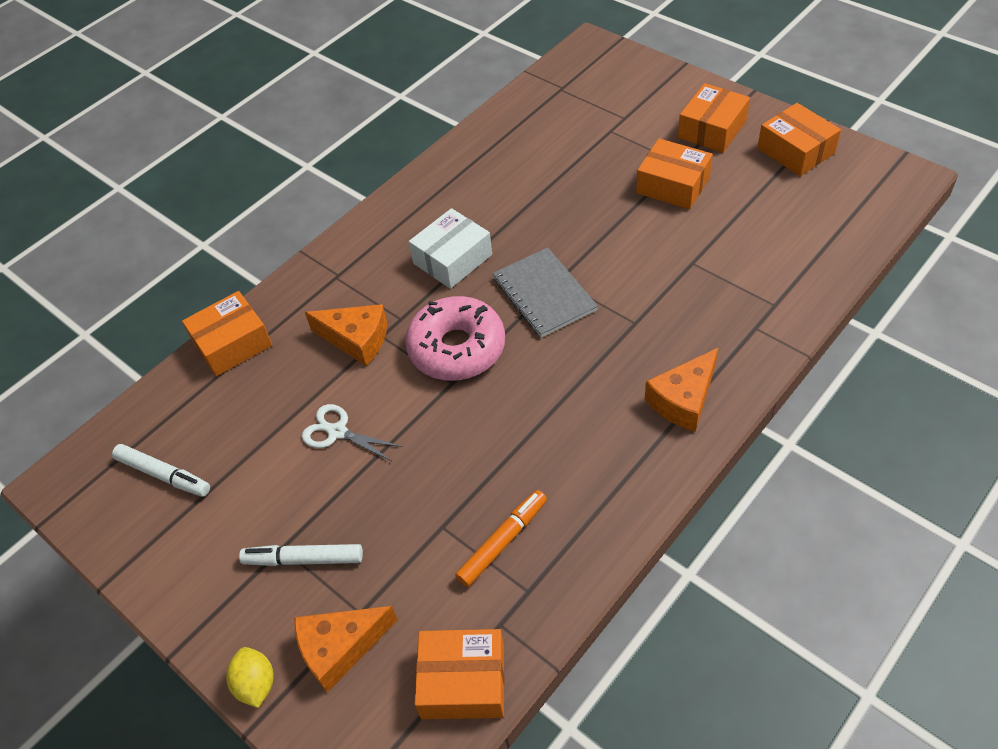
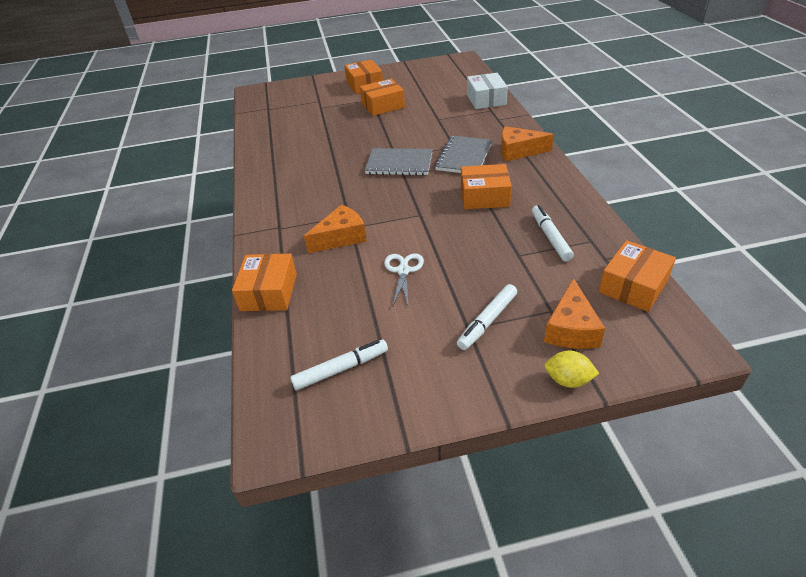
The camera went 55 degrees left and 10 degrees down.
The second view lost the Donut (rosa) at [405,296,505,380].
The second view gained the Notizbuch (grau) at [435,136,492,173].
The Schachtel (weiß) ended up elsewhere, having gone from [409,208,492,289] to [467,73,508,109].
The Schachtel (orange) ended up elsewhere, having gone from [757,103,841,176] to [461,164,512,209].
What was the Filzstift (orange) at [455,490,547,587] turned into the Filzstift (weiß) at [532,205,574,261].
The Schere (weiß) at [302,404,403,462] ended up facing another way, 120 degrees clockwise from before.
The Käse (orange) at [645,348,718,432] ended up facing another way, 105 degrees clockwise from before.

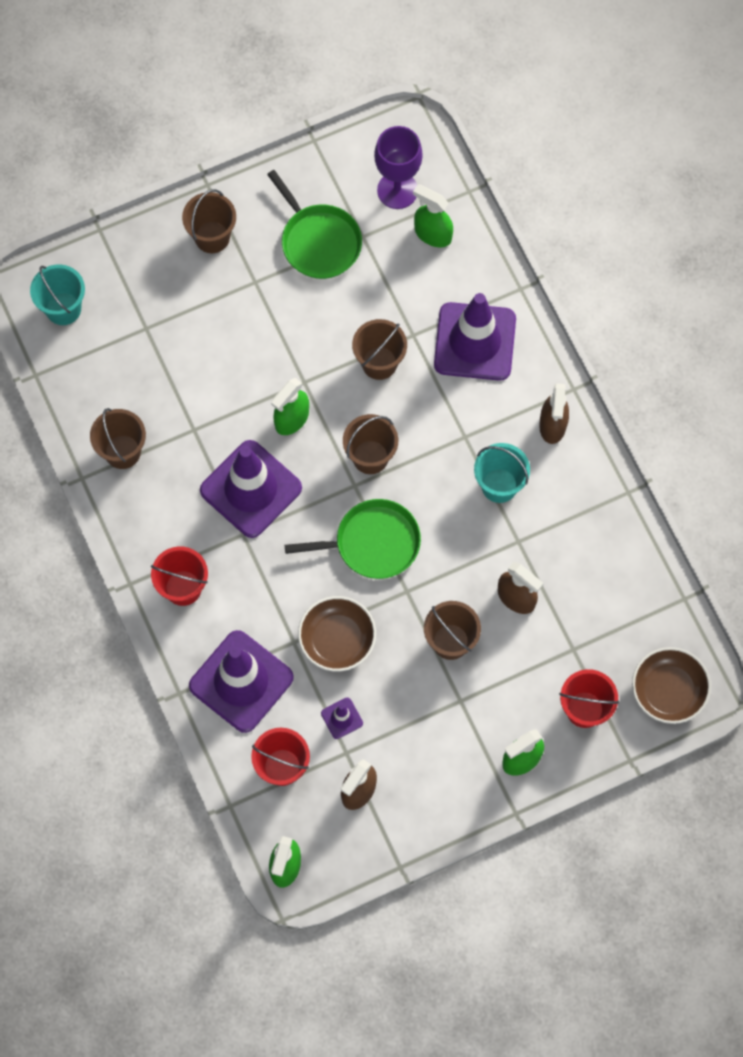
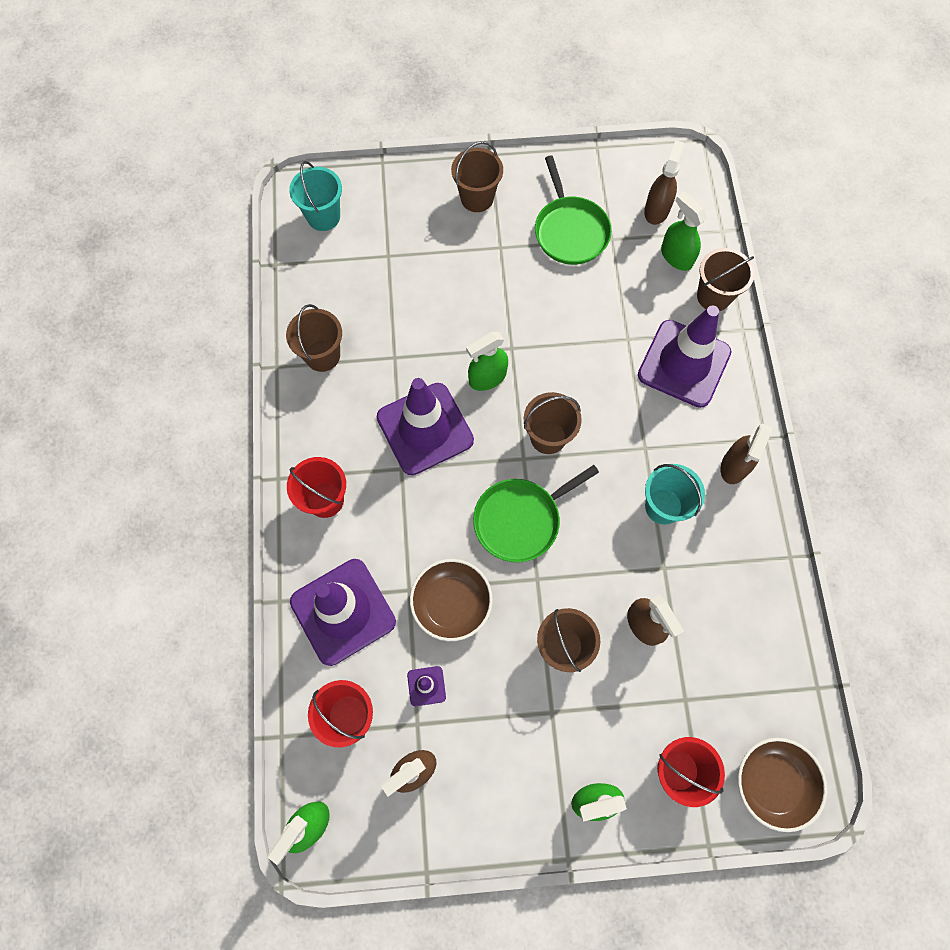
The camera went 20 degrees right and 0 degrees up.
The Eimer (braun) ended up elsewhere, having gone from [352,319,407,380] to [697,248,755,311].
Where the Kelch (lila) stood at [374,126,423,209], the Sprühflasche (braun) came to stand at [644,140,685,225].
The Pfanne (grün) at [285,499,421,579] ended up facing another way, 135 degrees clockwise from before.

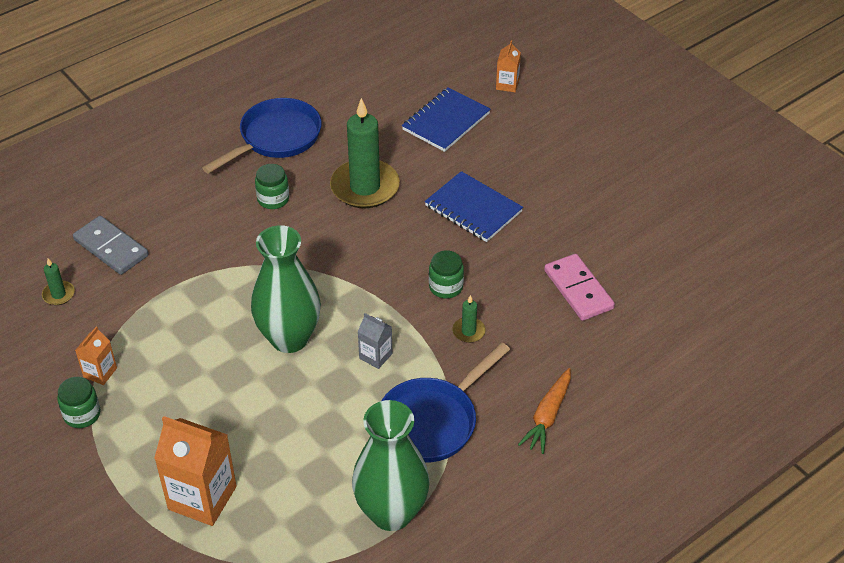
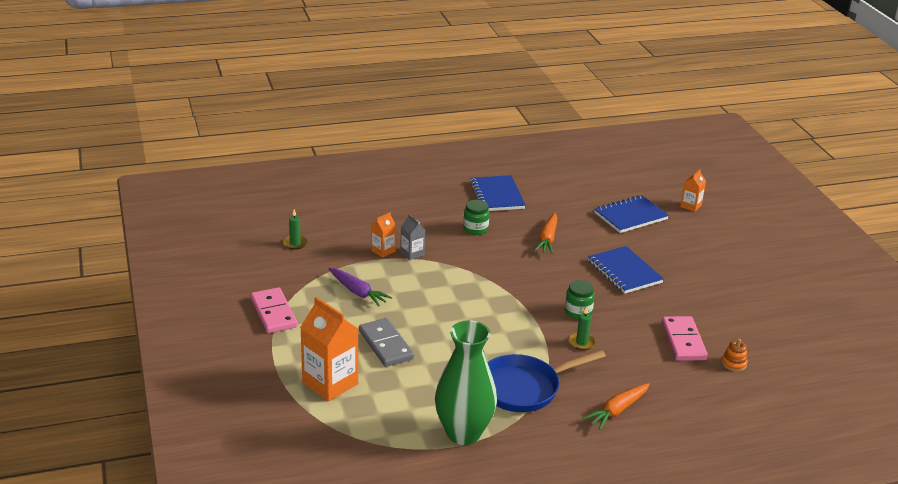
The camera went 20 degrees right and 15 degrees down.
The second view lost the Vase (grün) at [251,225,321,353].
The second view gained the Karotte (lila) at [329,268,392,306].
The second view gained the Stapelspielzeug (orange) at [722,339,748,372].
The Dominostein (grau) ended up elsewhere, having gone from [73,216,148,275] to [359,318,414,367].
The Getränkekarton (orange) ended up elsewhere, having gone from [75,326,117,385] to [371,212,396,258].
The Getränkekarton (grau) ended up elsewhere, having gone from [358,313,392,369] to [400,214,425,260].
Where the Einmachglas (grün) stood at [57,377,101,428], the Dominostein (rosa) came to stand at [251,287,298,333].
Where the Pfanne (blau) stood at [202,98,322,174], the Notizbuch (blau) came to stand at [470,175,526,211].
Where the Kerze (grün) stood at [330,98,400,208], the Karotte (orange) came to stand at [534,213,557,254].

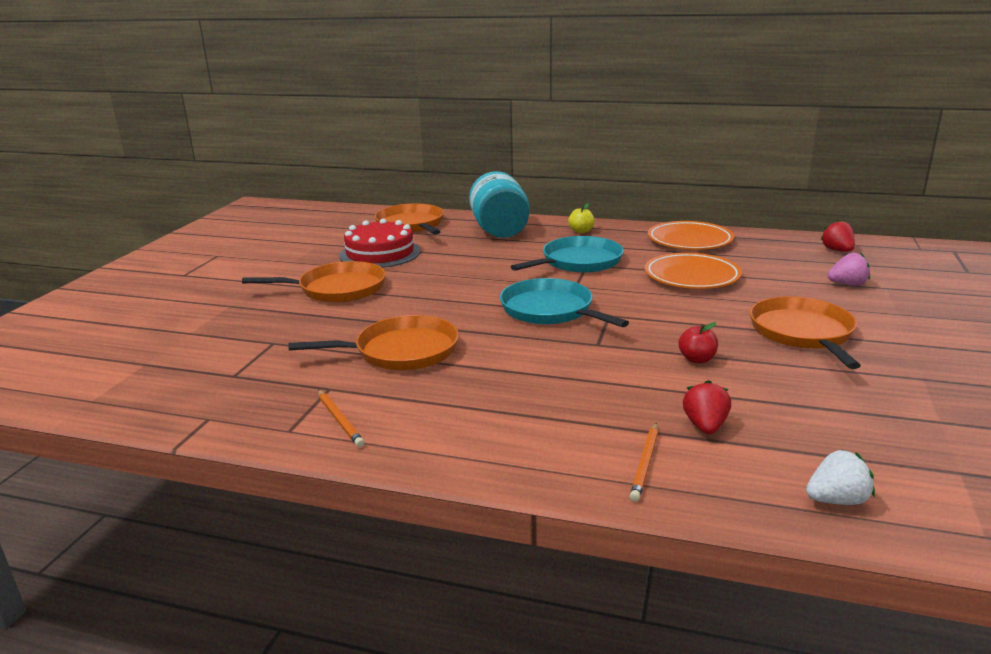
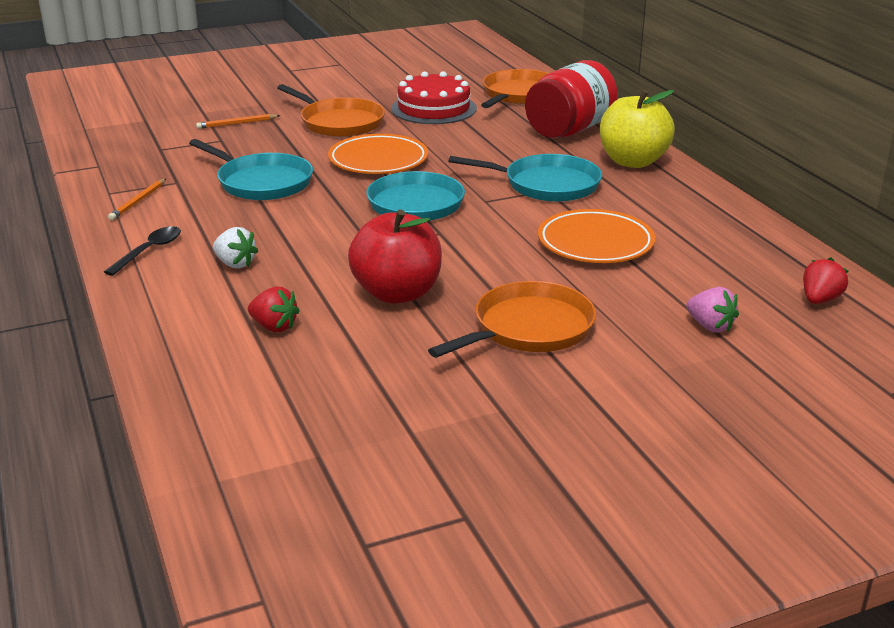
The camera went 50 degrees right and 5 degrees up.
The second view gained the Löffel (schwarz) at [104,226,181,276].
The Bleistift (orange) ended up elsewhere, having gone from [630,423,658,502] to [196,114,281,129].
The Teller (orange) ended up elsewhere, having gone from [648,221,734,250] to [328,134,428,174].
The Erdbeere (weiß) ended up elsewhere, having gone from [806,450,875,505] to [213,227,258,269].
What was the Pfanne (orange) at [288,315,459,370] turned into the Pfanne (türkis) at [189,139,313,200].
What was the Einmachglas (türkis) at [469,171,529,238] turned into the Einmachglas (rot) at [525,60,618,138].
The Erdbeere (rot) at [683,380,731,434] ended up facing another way, 60 degrees clockwise from before.
The size of the Apfel (gelb) at [568,203,595,233] changed by a factor of 2.25.
The size of the Apfel (rot) at [679,322,718,363] changed by a factor of 2.25.

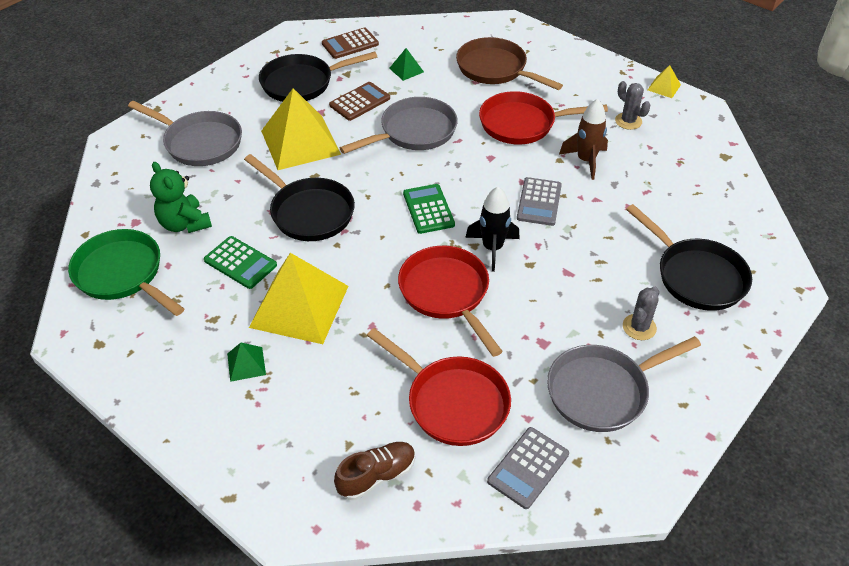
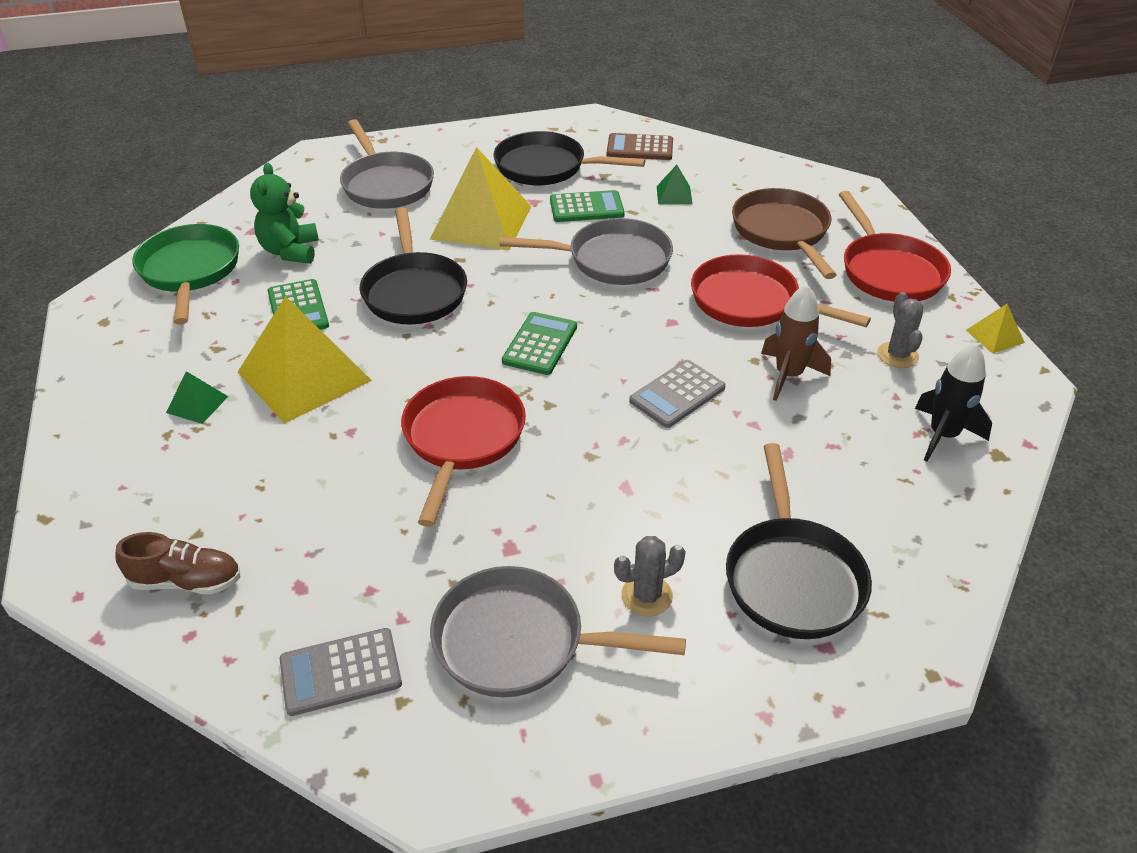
The camera went 35 degrees right and 5 degrees down.
The Pfanne (rot) ended up elsewhere, having gone from [367,328,511,446] to [839,191,951,302].
The Rakete (schwarz) ended up elsewhere, having gone from [465,187,520,272] to [915,343,992,462].
What was the Taschenrechner (braun) at [329,82,390,121] turned into the Taschenrechner (grün) at [550,190,625,222].

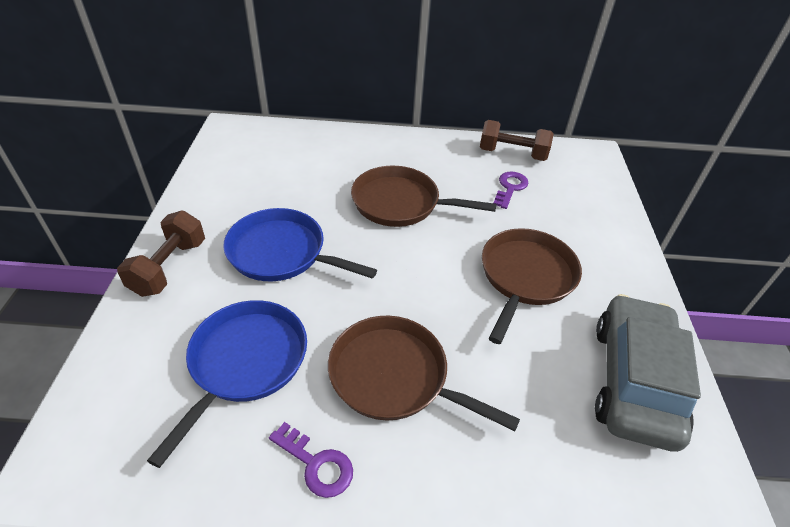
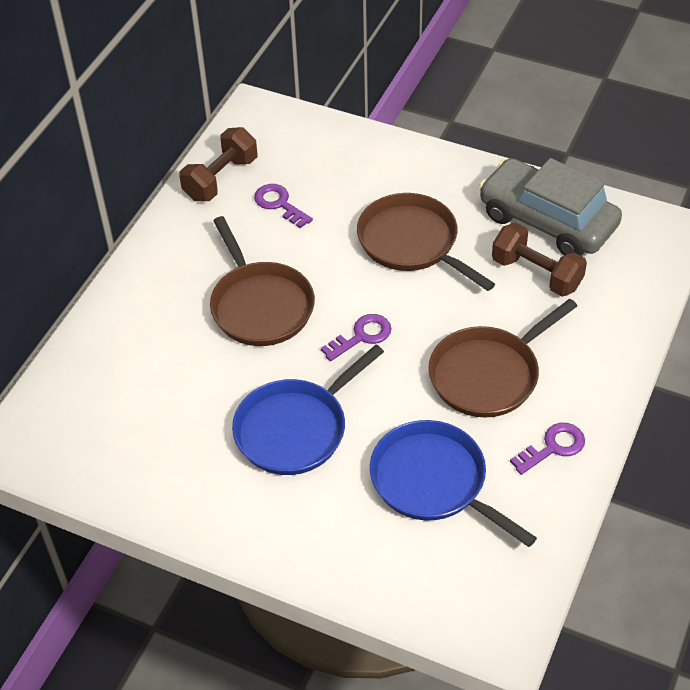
The camera went 65 degrees left and 5 degrees up.
The second view gained the Schlüssel (lila) at [321,314,392,361].
The Hantel (braun) ended up elsewhere, having gone from [117,211,205,297] to [492,223,587,296].
The Pfanne (braun) at [351,166,497,227] ended up facing another way, 60 degrees counterclockwise from before.

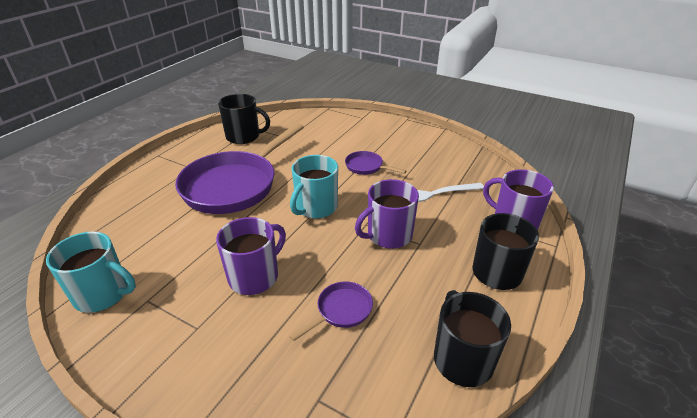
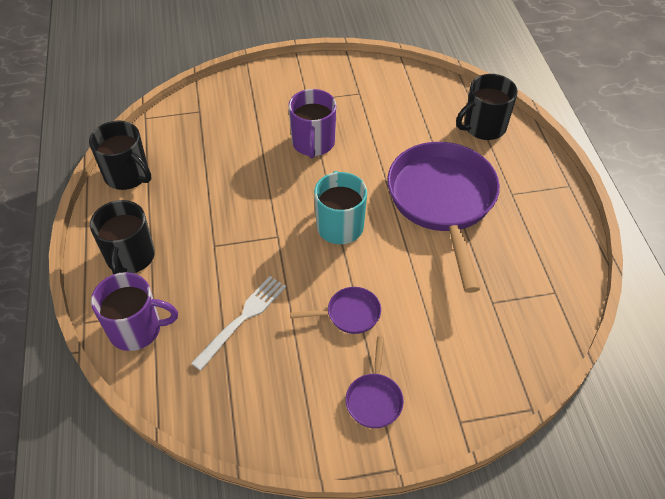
The camera went 140 degrees right and 15 degrees up.
The second view lost the Tasse (türkis) at [46,232,136,313].
The second view lost the Tasse (lila) at [355,179,419,249].
The Tasse (schwarz) ended up elsewhere, having gone from [218,94,270,144] to [456,74,518,140].
The Pfanne (lila) ended up elsewhere, having gone from [289,281,373,342] to [346,336,404,428].

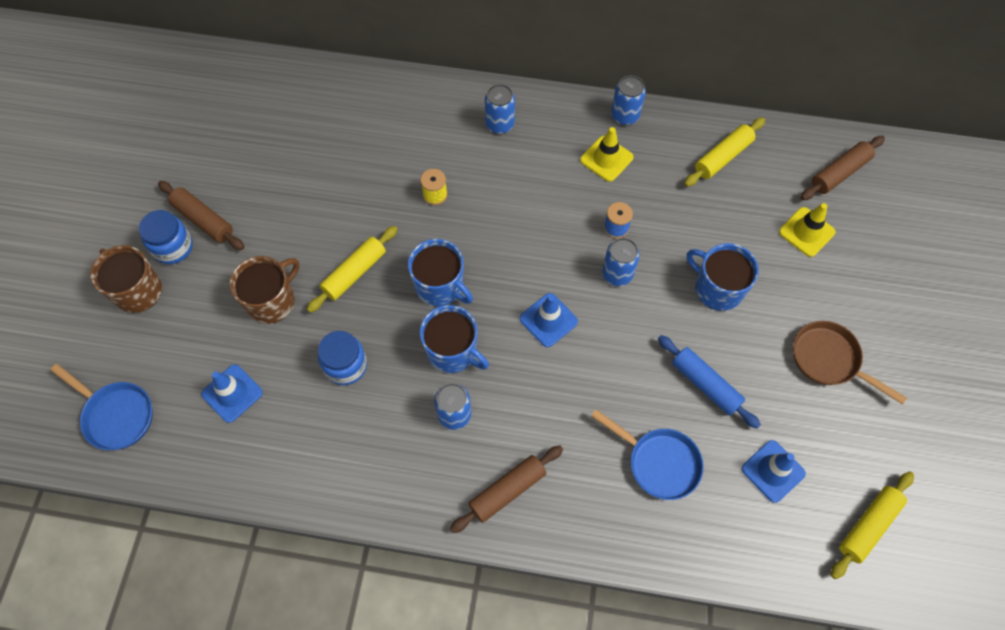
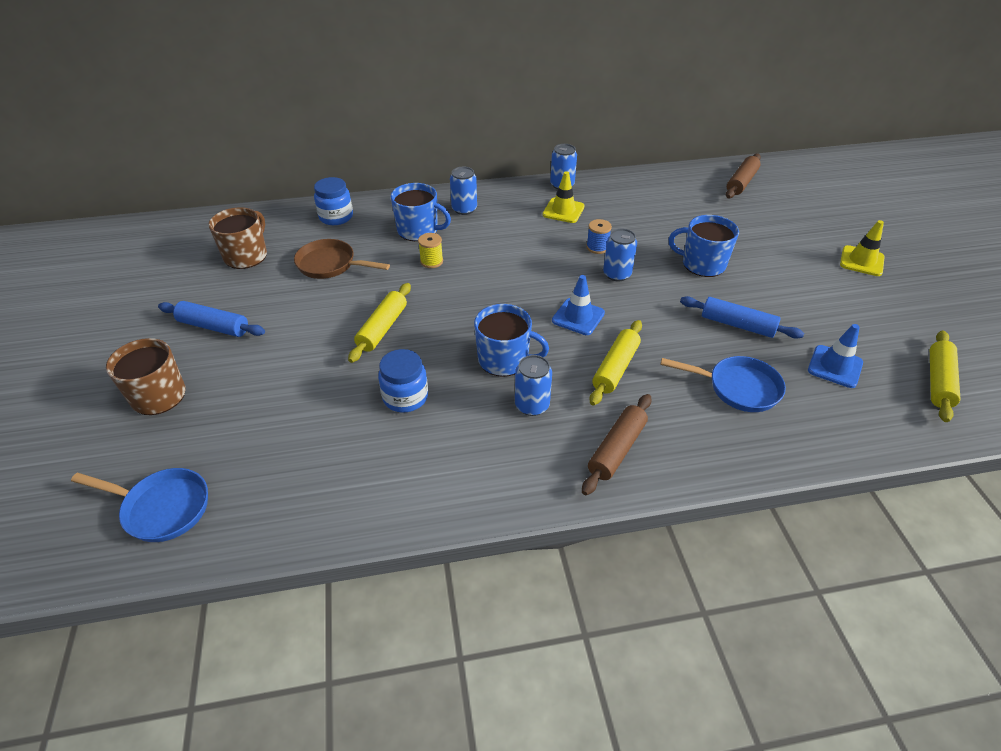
The camera went 20 degrees left and 20 degrees down.
The second view lost the Leitkegel (blau) at [201,364,263,423].
The Einmachglas (blau) ended up elsewhere, having gone from [139,210,193,264] to [314,177,353,225].
The Tasse (braun) ended up elsewhere, having gone from [230,256,299,324] to [208,207,267,269].
The Tasse (blau) ended up elsewhere, having gone from [408,239,473,306] to [390,183,451,241].
The Nudelholz (gelb) ended up elsewhere, having gone from [684,118,765,187] to [590,320,642,406].
The Leitkegel (gelb) ended up elsewhere, having gone from [779,203,836,257] to [840,220,885,276].
The Pfanne (braun) ended up elsewhere, having gone from [793,321,907,405] to [294,239,390,279].
What was the Nudelholz (braun) at [158,181,244,250] turned into the Nudelholz (blau) at [158,301,265,337].

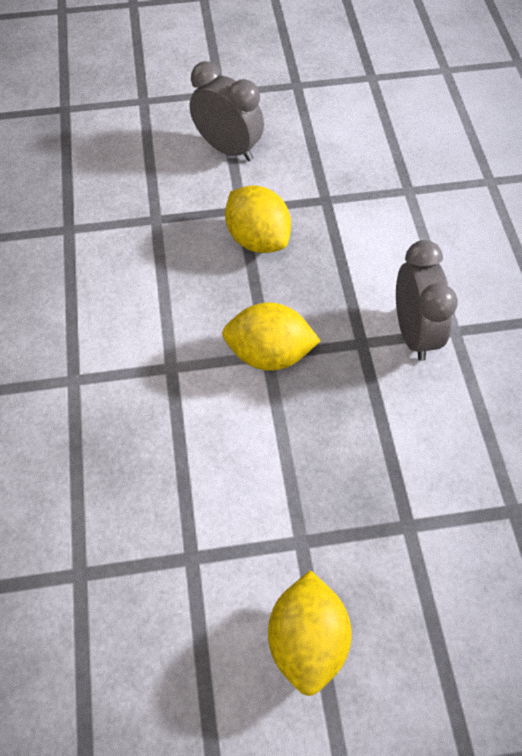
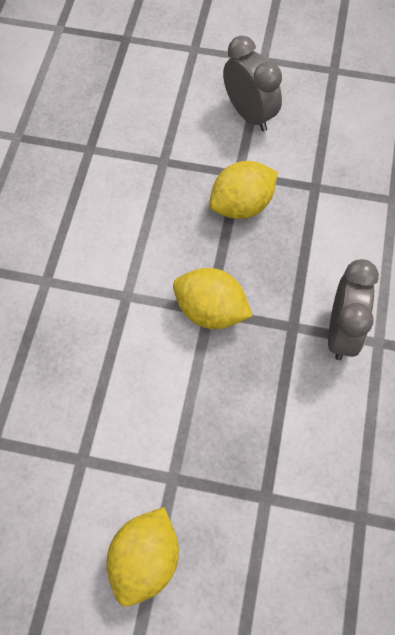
The camera went 20 degrees right and 5 degrees up.
The Zitrone (gelb) at [225,185,291,253] ended up facing another way, 75 degrees clockwise from before.

